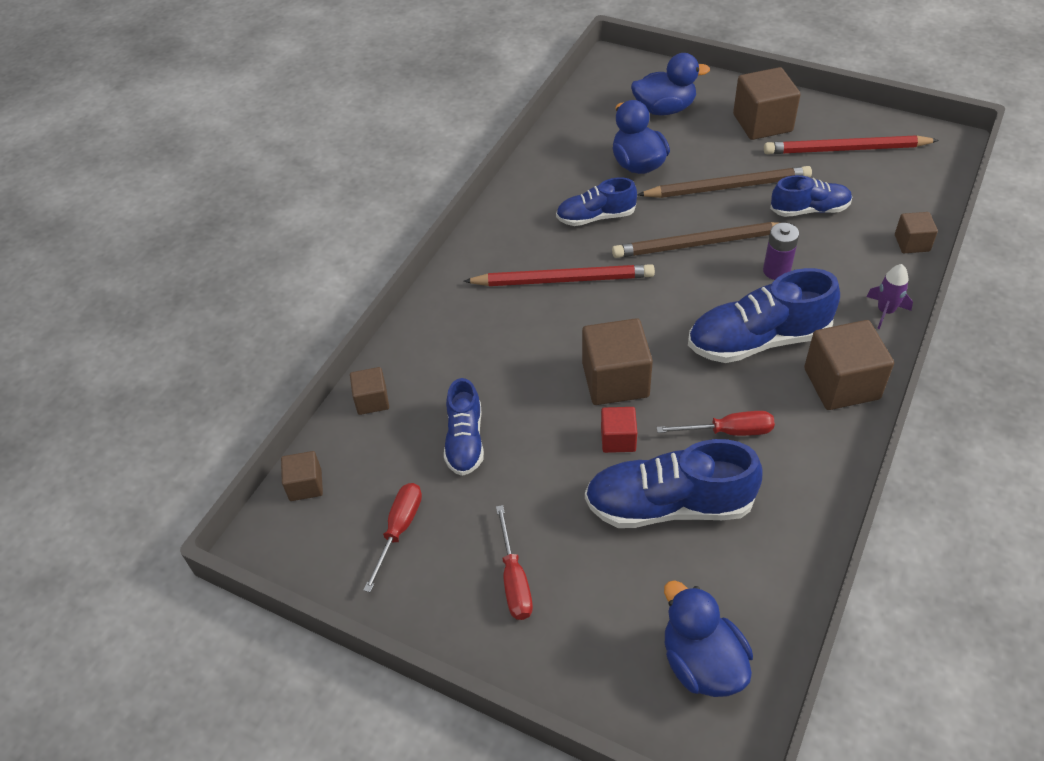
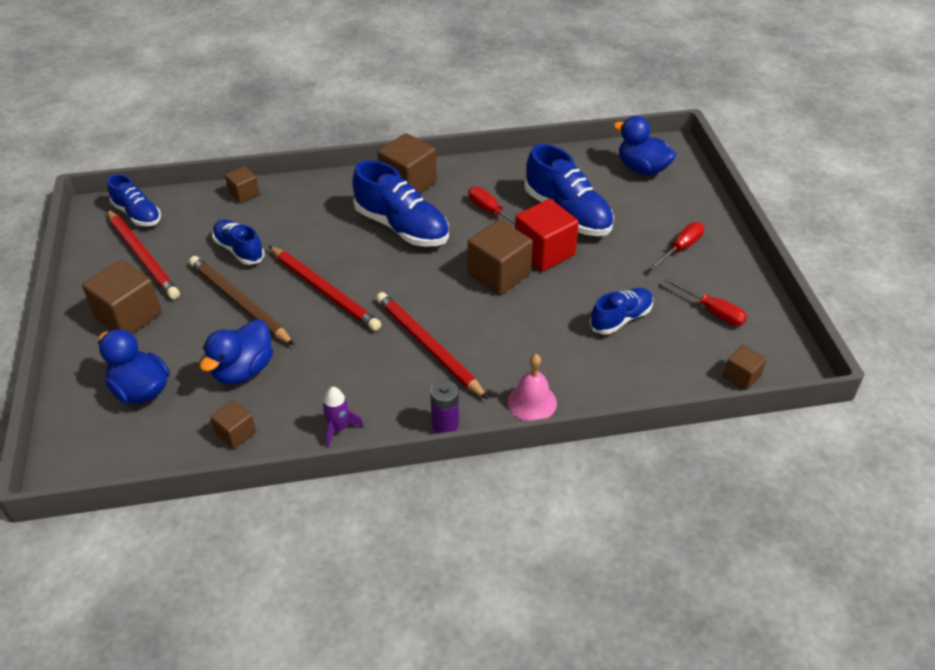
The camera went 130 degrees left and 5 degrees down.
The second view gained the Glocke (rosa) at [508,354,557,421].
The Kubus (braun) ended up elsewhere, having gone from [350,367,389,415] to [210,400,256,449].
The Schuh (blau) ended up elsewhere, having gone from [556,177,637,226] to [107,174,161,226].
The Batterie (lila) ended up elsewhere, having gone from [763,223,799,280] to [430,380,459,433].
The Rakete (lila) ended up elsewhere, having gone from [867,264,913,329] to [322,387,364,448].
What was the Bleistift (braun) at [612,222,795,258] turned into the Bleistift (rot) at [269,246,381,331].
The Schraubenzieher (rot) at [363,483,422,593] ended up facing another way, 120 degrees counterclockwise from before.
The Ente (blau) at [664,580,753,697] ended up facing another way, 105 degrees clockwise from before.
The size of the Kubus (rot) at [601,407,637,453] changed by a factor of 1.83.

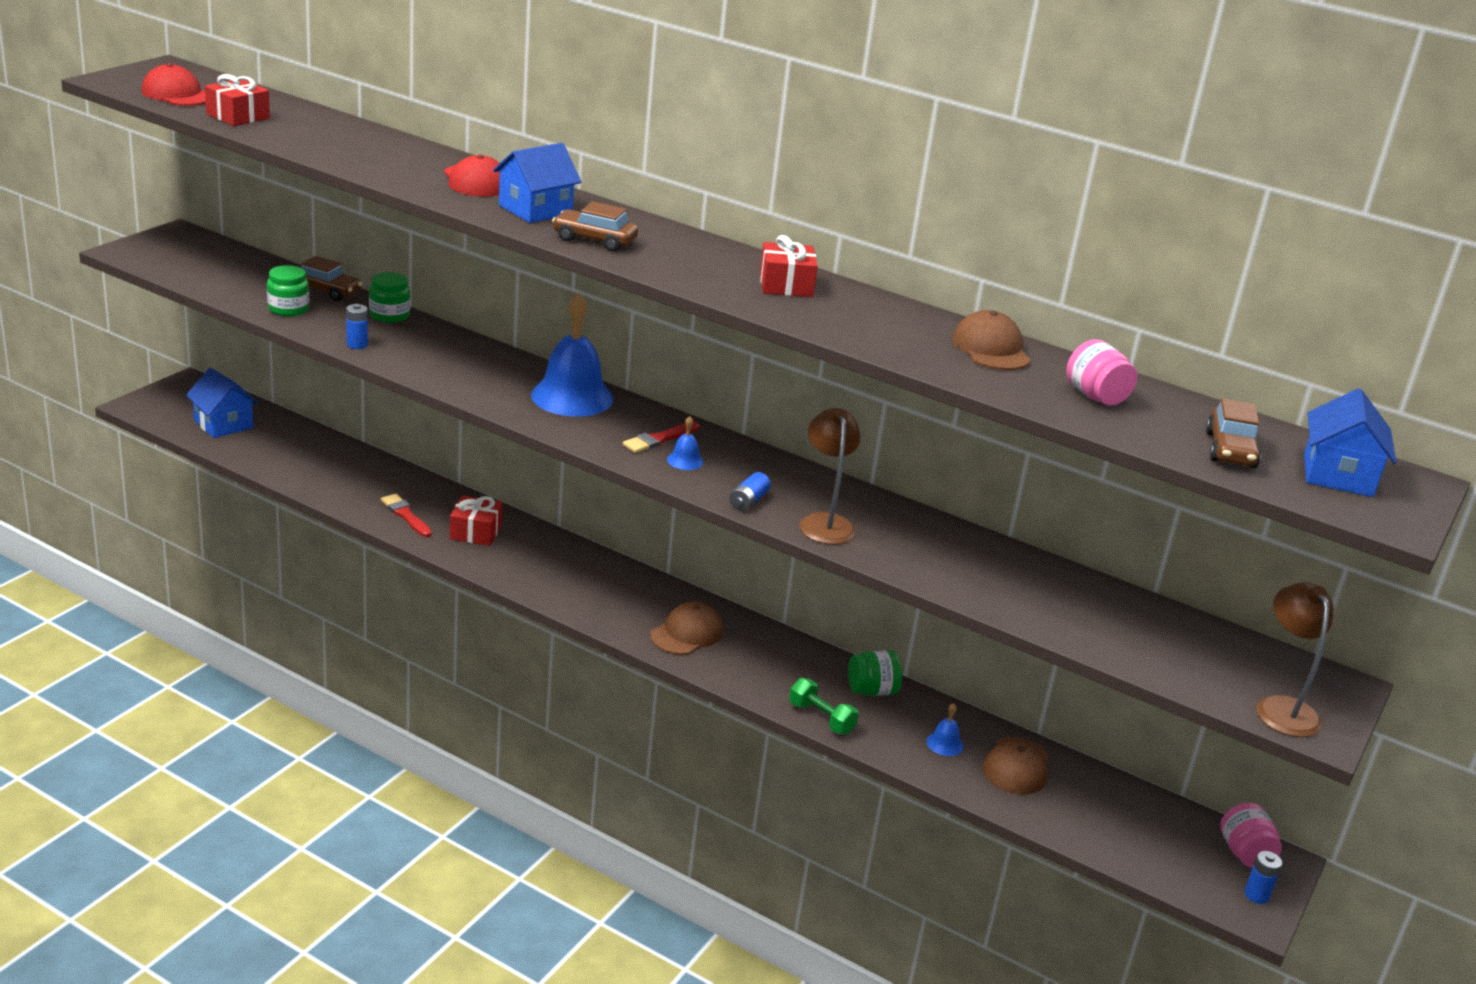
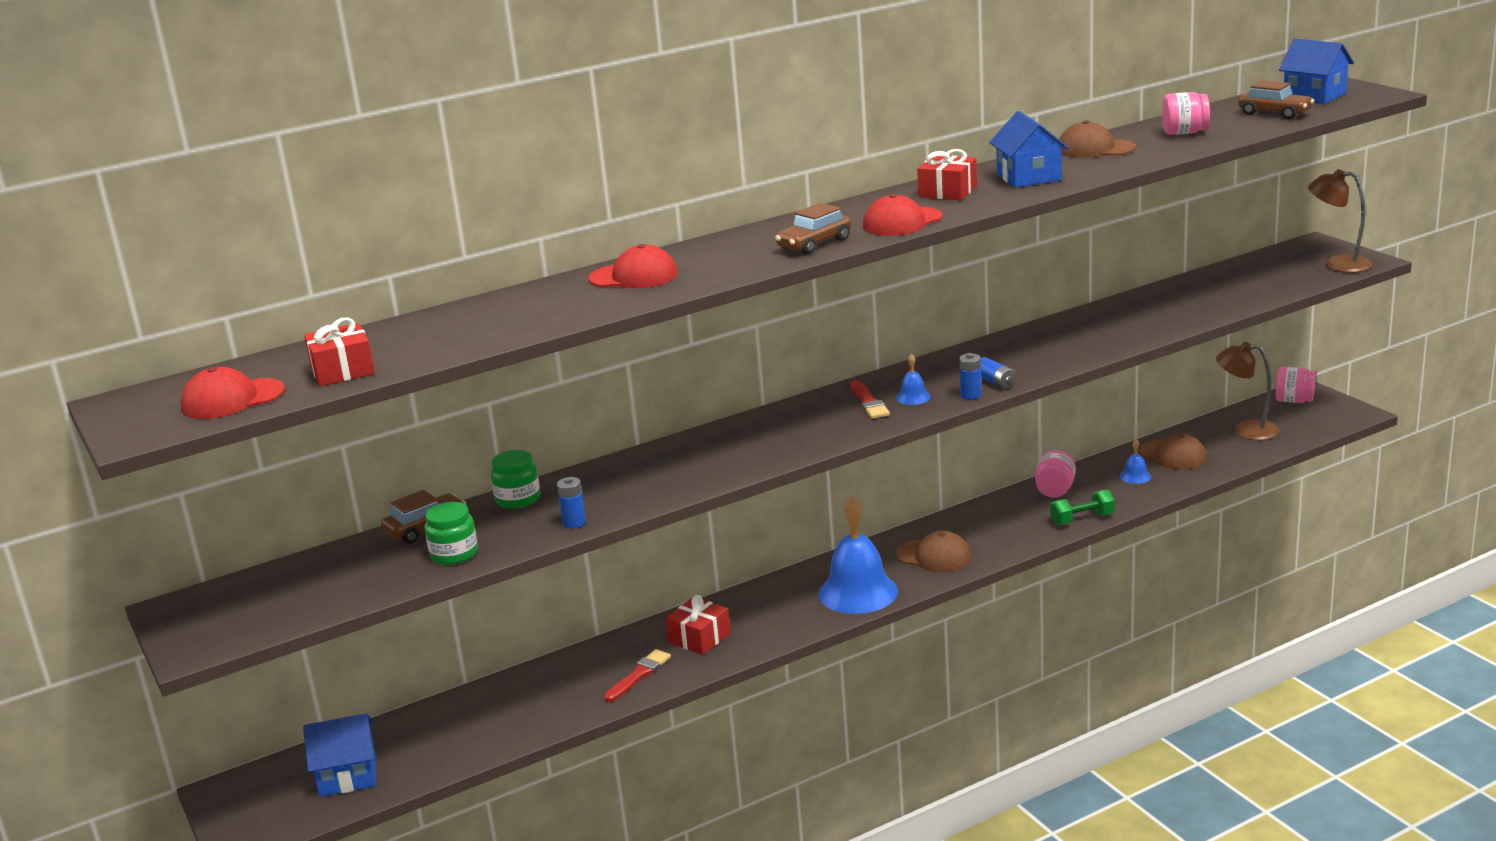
The camera went 55 degrees left and 5 degrees down.
The second view gained the Kappe (rot) at [863,194,942,236].
The Haus (blau) ended up elsewhere, having gone from [493,143,581,223] to [989,111,1069,188].
The Glocke (blau) ended up elsewhere, having gone from [531,293,613,417] to [819,496,898,614].
The Lampe (braun) ended up elsewhere, having gone from [800,408,861,544] to [1216,342,1279,440].
The Batterie (blau) ended up elsewhere, having gone from [1244,851,1282,904] to [959,353,982,400].
What was the Einmachglas (grün) at [848,650,902,696] turned into the Einmachglas (rosa) at [1035,450,1076,498].
The Pinsel (rot) at [381,494,432,537] ended up facing another way, 135 degrees clockwise from before.
The Kappe (braun) at [650,602,723,655] ended up facing another way, 135 degrees clockwise from before.

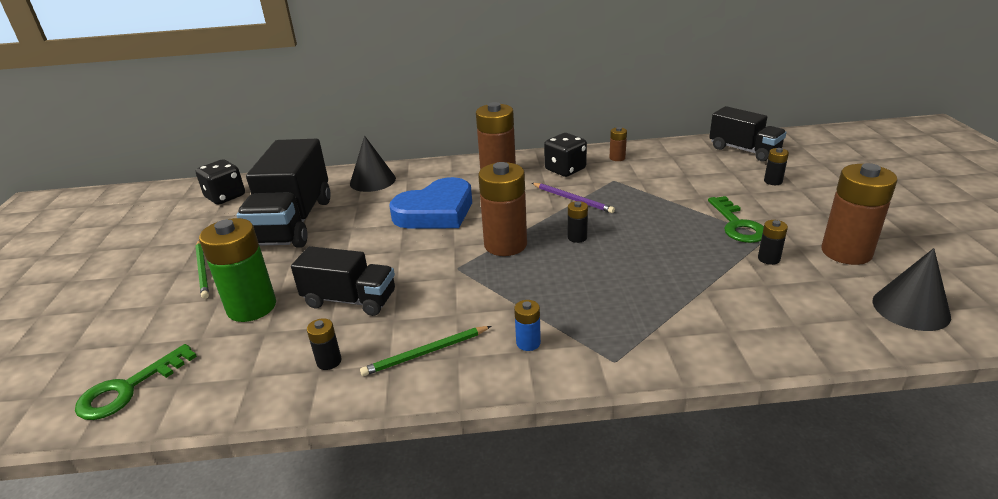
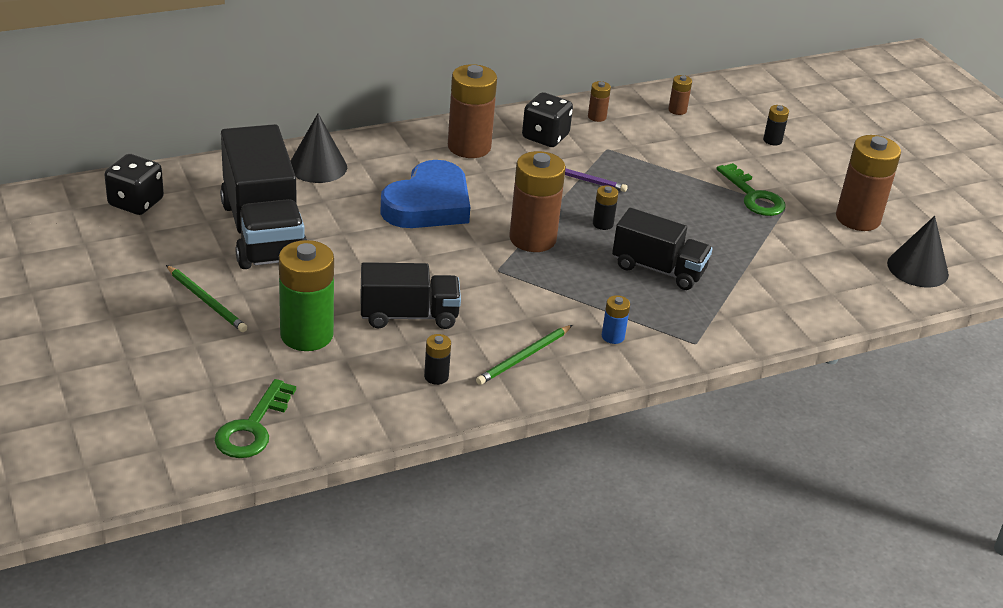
The camera went 25 degrees left and 5 degrees up.
The second view lost the Batterie (schwarz) at [758,220,788,265].
The second view gained the Batterie (braun) at [668,75,692,115].
The Lastwagen (schwarz) ended up elsewhere, having gone from [709,106,787,162] to [612,208,712,290].

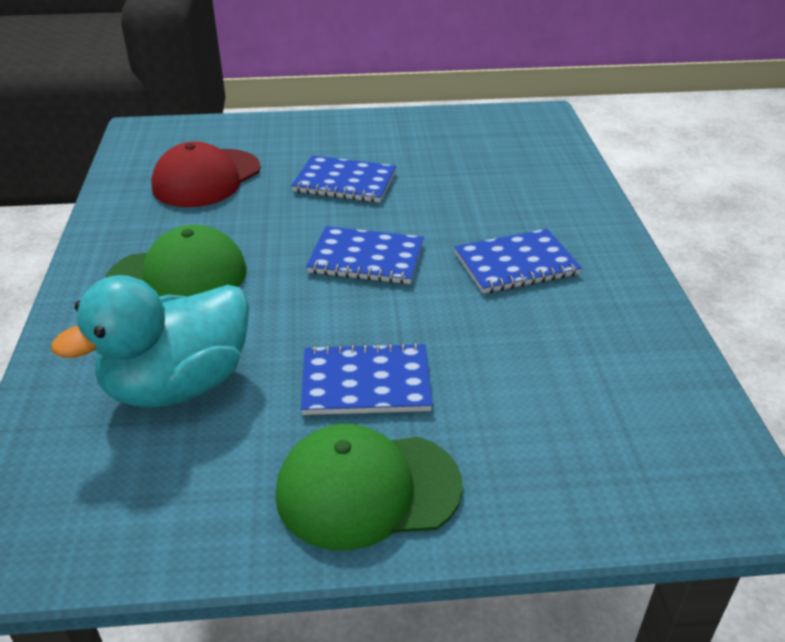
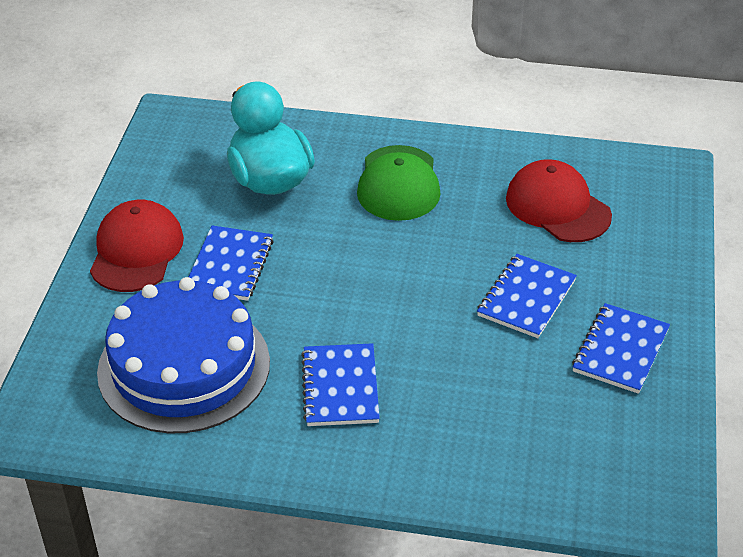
The camera went 105 degrees right and 5 degrees up.
The second view gained the Kuchen (blau) at [97,277,270,434].
The Notizbuch (blau) ended up elsewhere, having gone from [306,226,424,284] to [572,303,670,394].
What was the Kappe (grün) at [275,424,463,550] turned into the Kappe (rot) at [90,200,184,292].

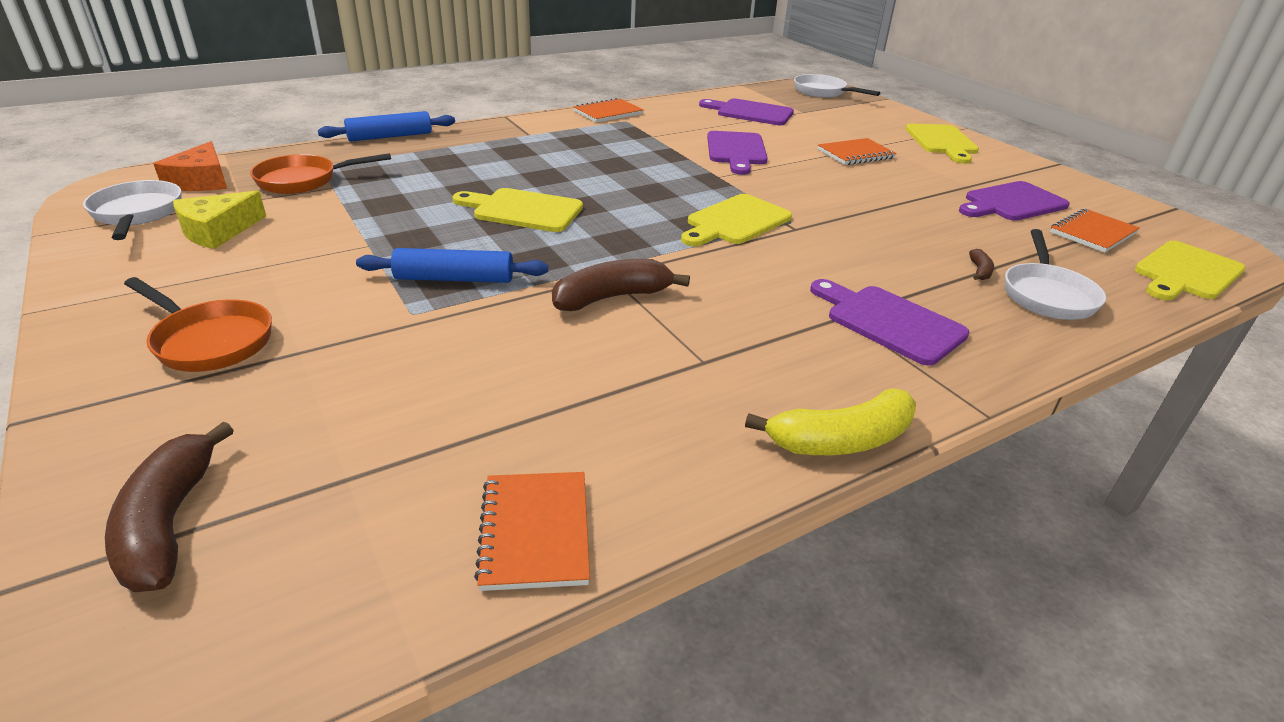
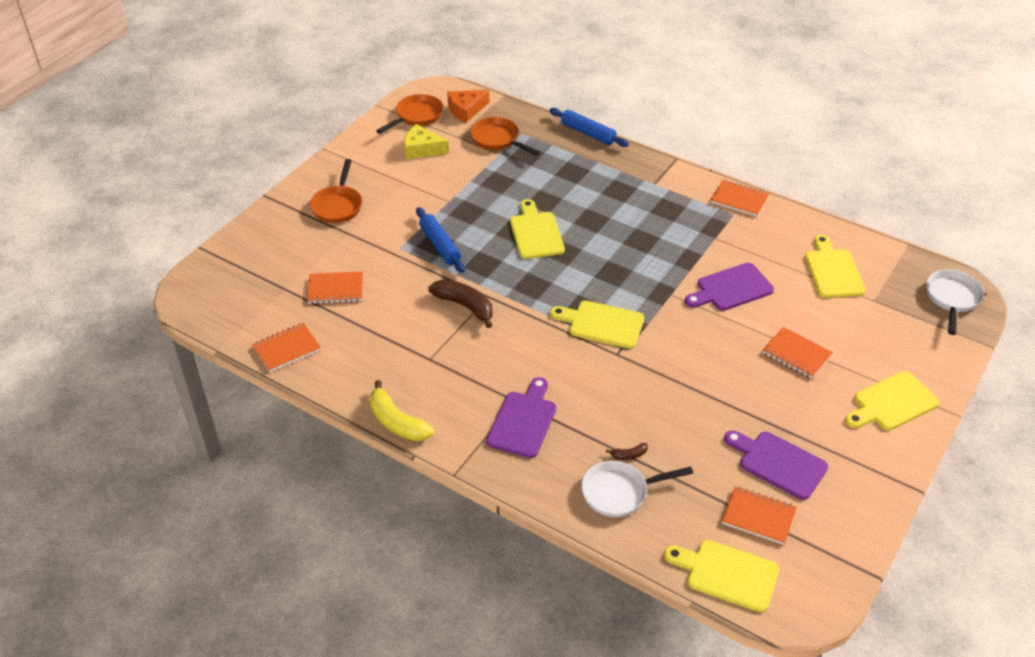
The camera went 65 degrees right and 10 degrees up.
The second view lost the Banane (braun) at [105,421,234,592].
The second view gained the Notizbuch (orange) at [307,271,363,304].
What was the Pfanne (weiß) at [83,180,182,240] turned into the Pfanne (orange) at [376,94,443,134].
What was the Schneidebrett (lila) at [699,99,794,125] turned into the Schneidebrett (gelb) at [805,235,866,298].

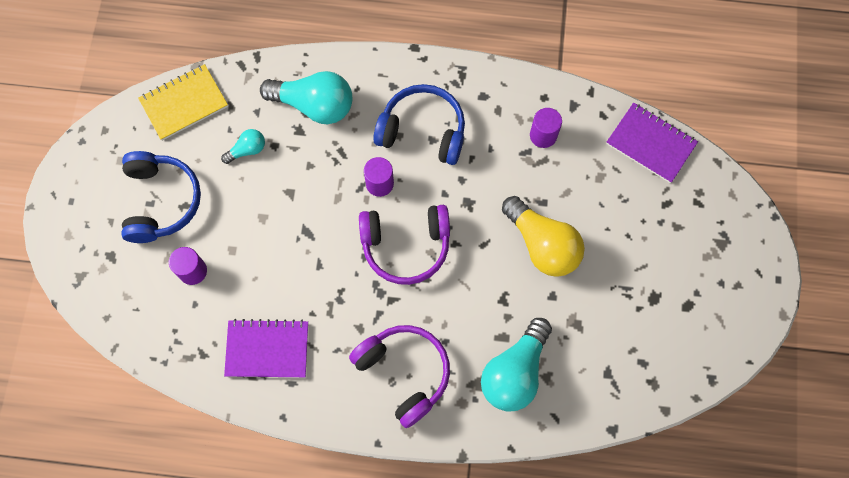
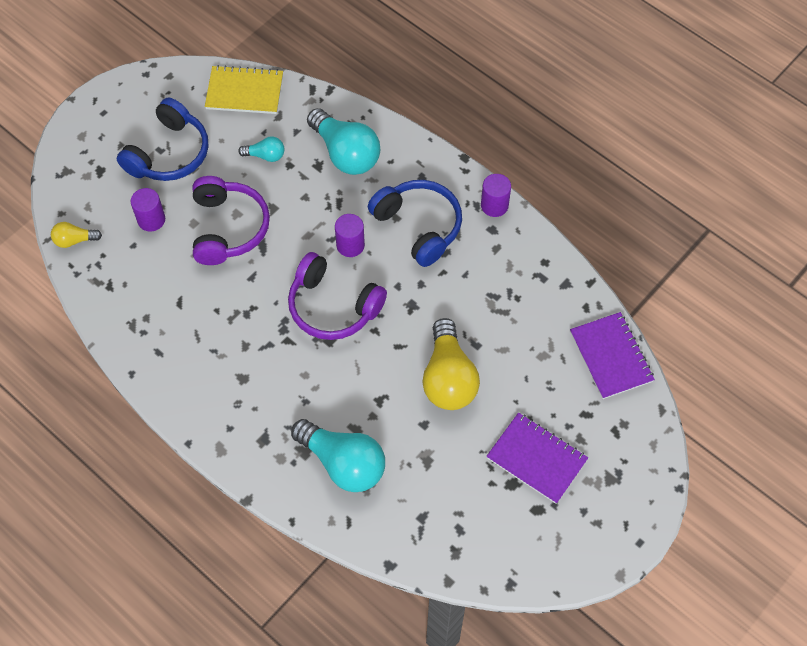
The camera went 35 degrees right and 10 degrees down.
The second view gained the Glühbirne (gelb) at [51,222,102,248].
The Notizbuch (lila) ended up elsewhere, having gone from [224,319,308,378] to [486,413,588,504].
The Kopfhörer (lila) ended up elsewhere, having gone from [349,325,450,428] to [193,176,270,265].
The Vollzylinder (lila) ended up elsewhere, having gone from [530,108,562,148] to [481,174,511,217].
The Glühbirne (türkis) at [481,318,552,412] ended up facing another way, 120 degrees counterclockwise from before.

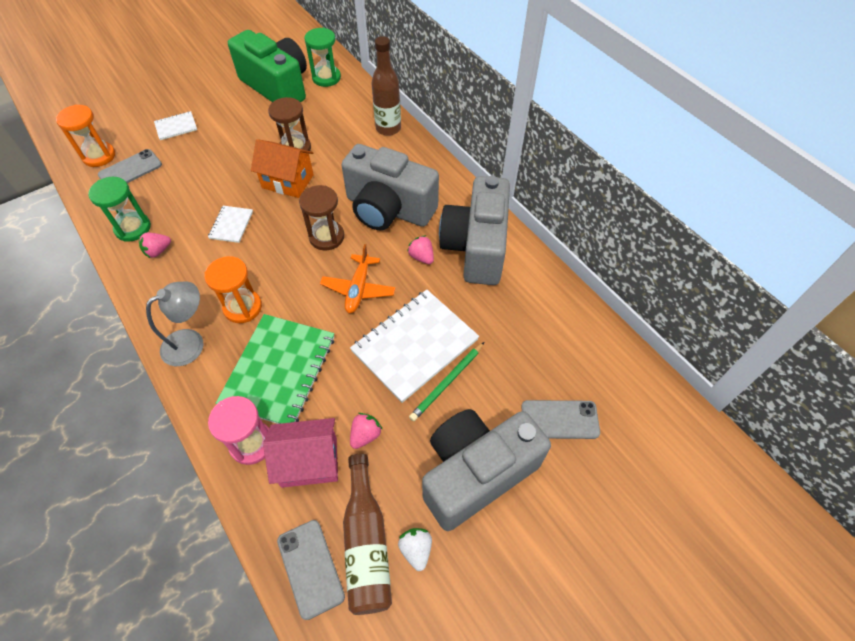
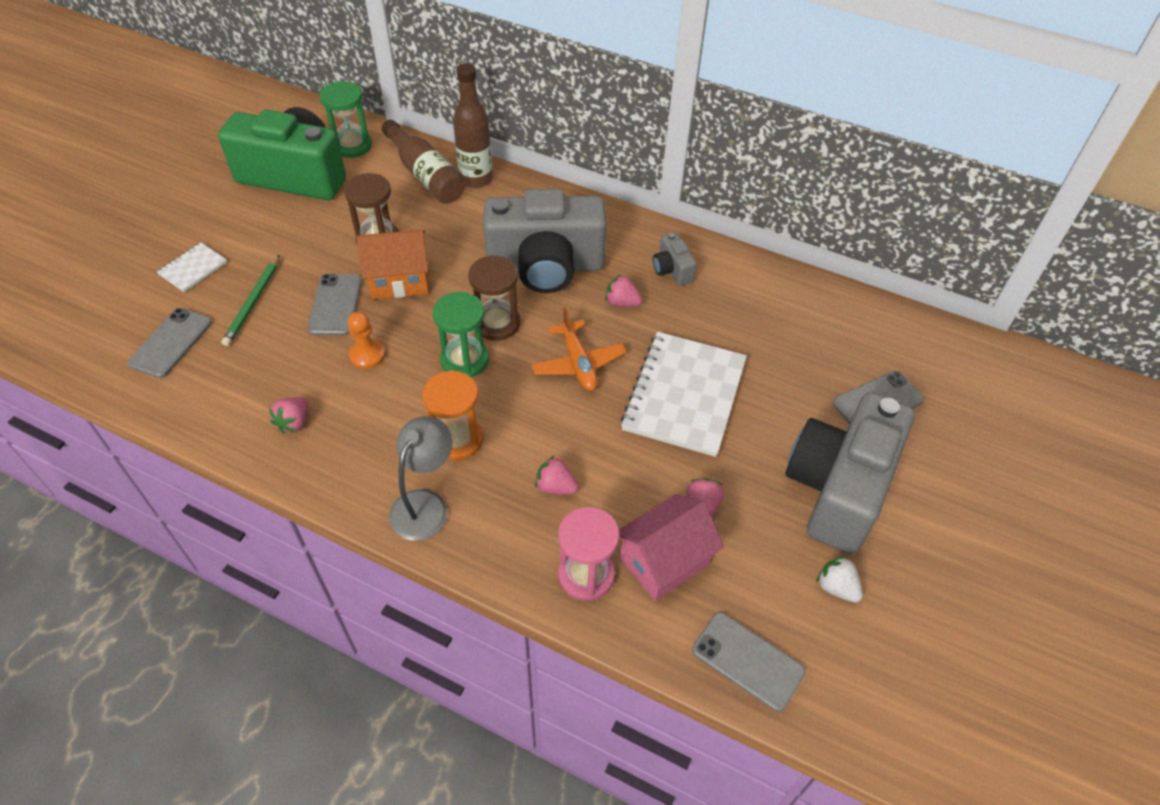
The camera went 30 degrees left and 5 degrees down.
The second view lost the Sanduhr (orange) at [56,105,115,167].
The second view gained the Handy (grau) at [308,274,362,335].
The Sanduhr (grün) ended up elsewhere, having gone from [88,177,151,242] to [433,292,489,377].
The Flasche (braun) ended up elsewhere, having gone from [343,454,392,615] to [382,120,466,204].
The Bleistift (grün) ended up elsewhere, having gone from [409,342,484,421] to [221,255,280,346].
Where the Notizbuch (weiß) stood at [208,206,253,243], the Bauer (orange) came to stand at [348,312,385,369].
Where the Notizbuch (grün) stood at [216,314,334,424], the Erdbeere (rosa) came to stand at [535,455,579,495].
The size of the Kamera (grau) at [439,176,510,285] changed by a factor of 0.42.

